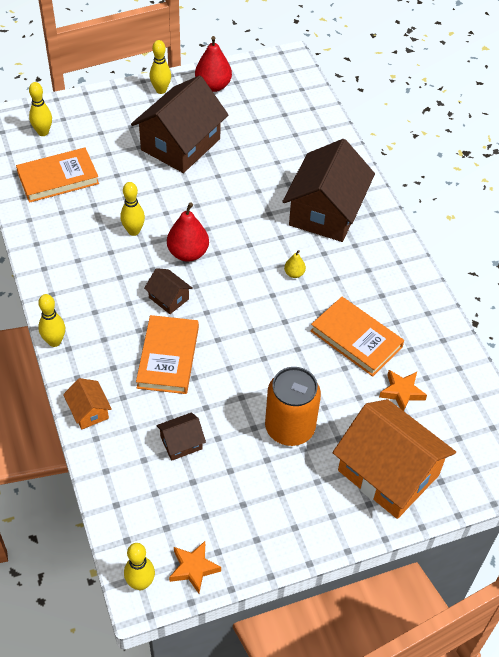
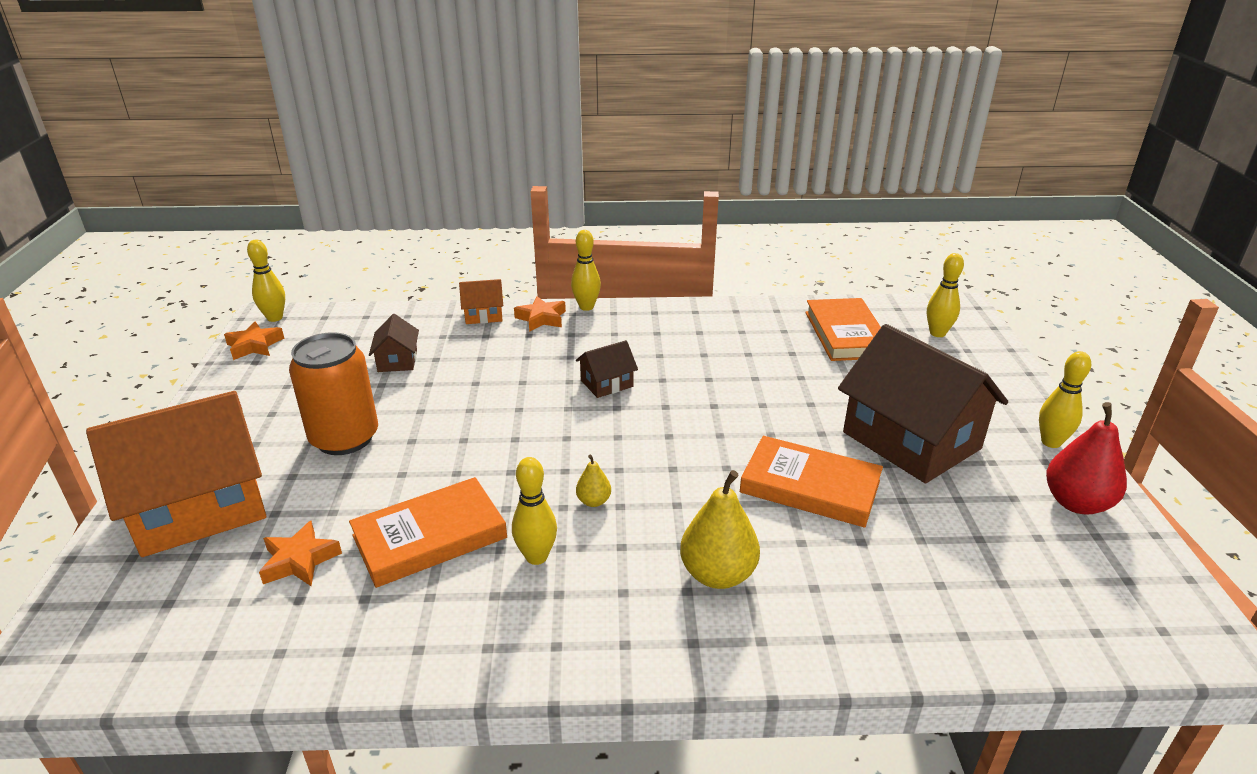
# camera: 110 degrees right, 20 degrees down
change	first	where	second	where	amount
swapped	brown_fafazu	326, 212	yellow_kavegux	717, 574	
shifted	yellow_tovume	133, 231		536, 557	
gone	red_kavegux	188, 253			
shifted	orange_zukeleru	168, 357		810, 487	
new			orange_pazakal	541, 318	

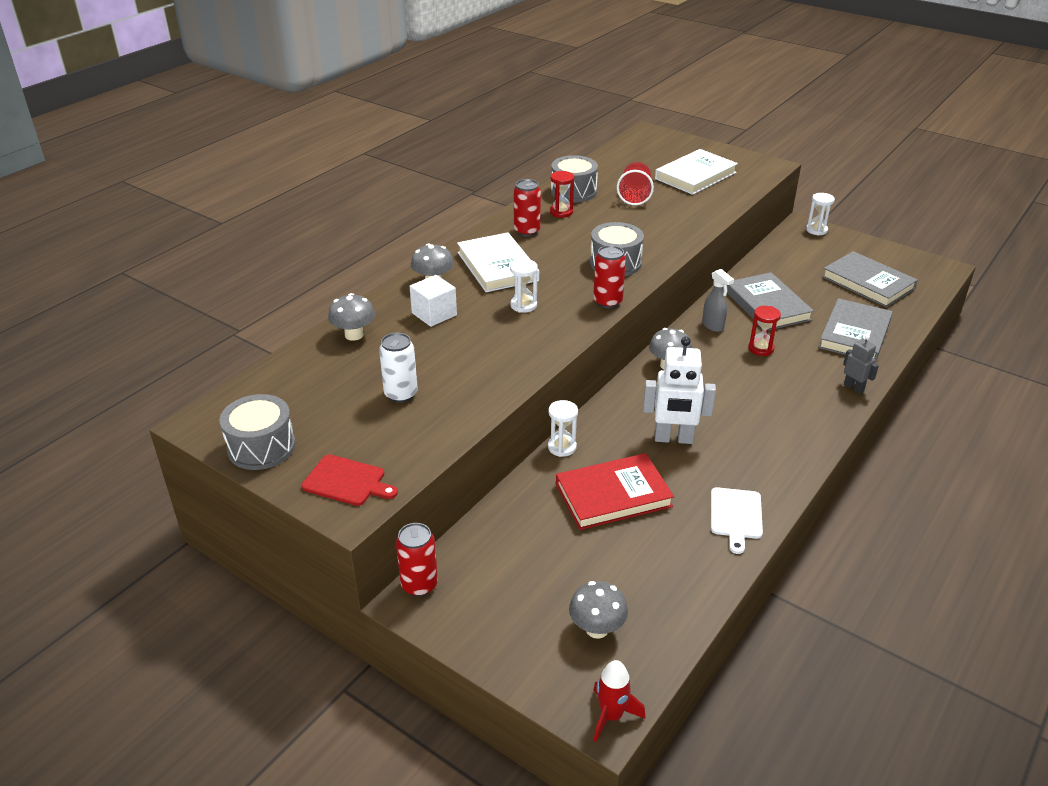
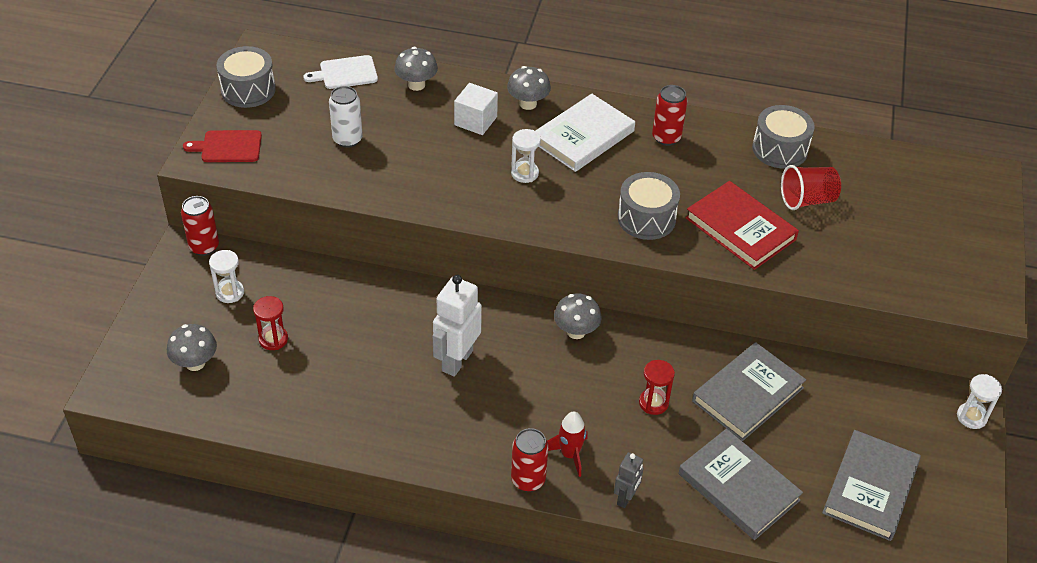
# camera: 65 degrees right, 10 degrees up
change	first	where	second	where	amount
gone	white_zukeleru	695, 175			
shifted	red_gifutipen	561, 212		273, 339	
shifted	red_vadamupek	607, 302		528, 480	
gone	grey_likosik	713, 326			
rotated	grey_zukeleru	855, 334		738, 487	45 degrees clockwise
rotated	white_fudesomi	673, 439		457, 360	45 degrees clockwise
shifted	white_gifutipen	562, 447		230, 292	
shifted	red_zukeleru	613, 495		740, 228	
rotated	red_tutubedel	347, 481		228, 147	90 degrees clockwise
shifted	white_tutubedel	736, 516		345, 73	
shifted	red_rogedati	611, 716		569, 454	

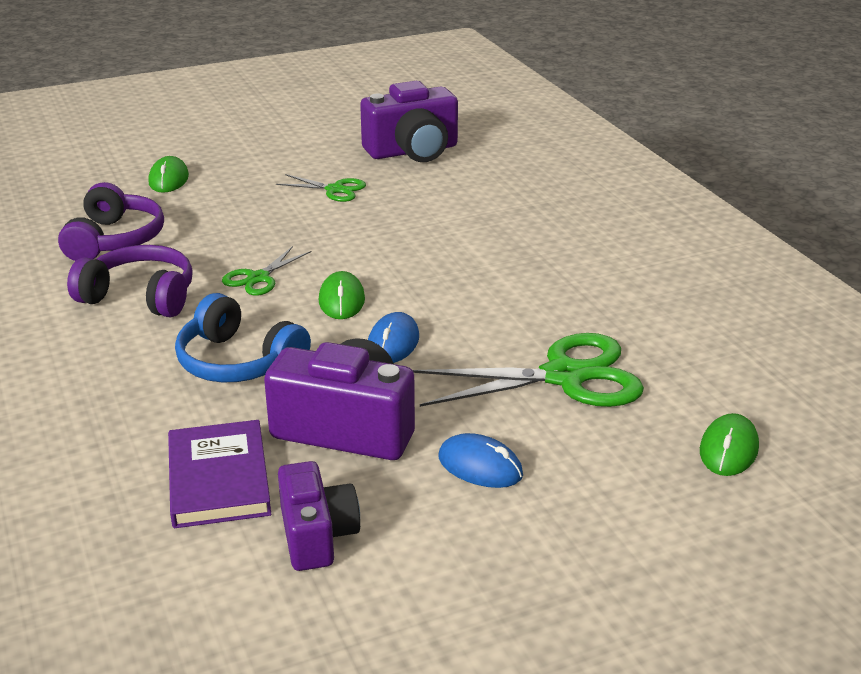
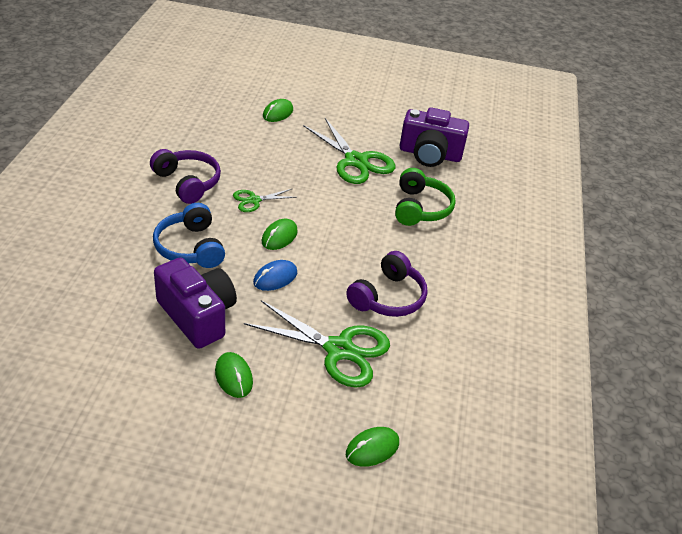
# camera: 30 degrees right, 10 degrees up
change	first	where	second	where	amount
scaled	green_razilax	335, 190		356, 161	x1.93
shifted	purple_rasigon	114, 240		388, 297	
gone	purple_zukeleru	219, 479			
repainted	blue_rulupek	480, 466	green_rulupek	234, 377	
gone	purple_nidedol	317, 535			
new			green_rasigon	420, 208	

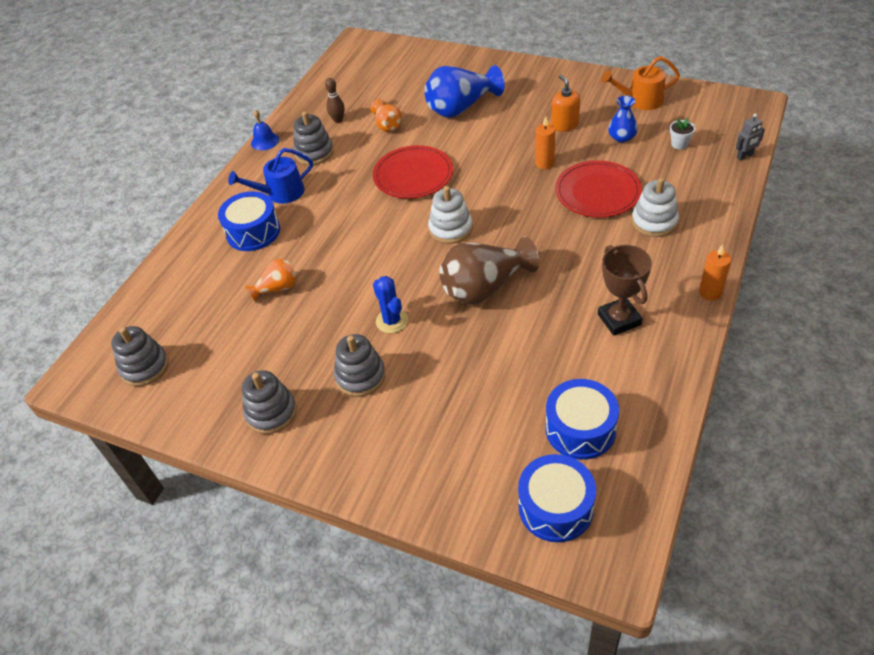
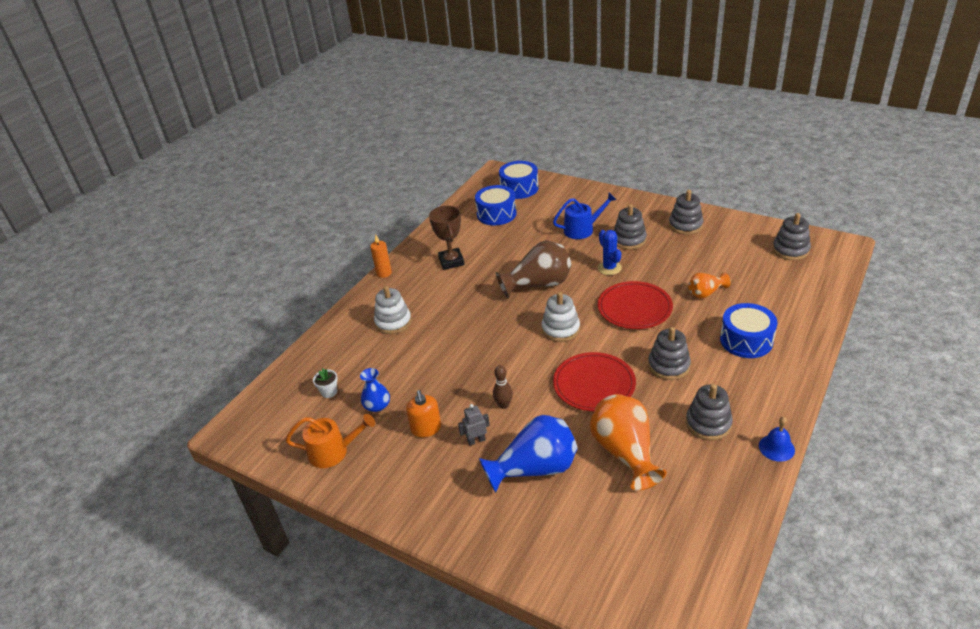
# camera: 175 degrees left, 10 degrees down
change	first	where	second	where	amount
shifted	brown_tovume	338, 120		503, 405	
scaled	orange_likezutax	387, 125		625, 453	x1.84
shifted	grey_fudesomi	745, 156		476, 440	
gone	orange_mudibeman	544, 163			
shifted	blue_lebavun	281, 193		582, 229	
shifted	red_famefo	597, 192		634, 308	
new			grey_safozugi	668, 366	

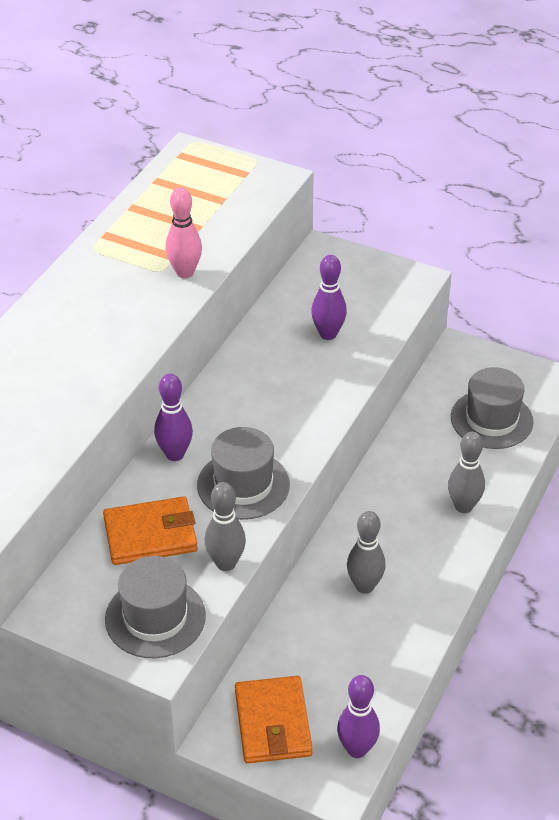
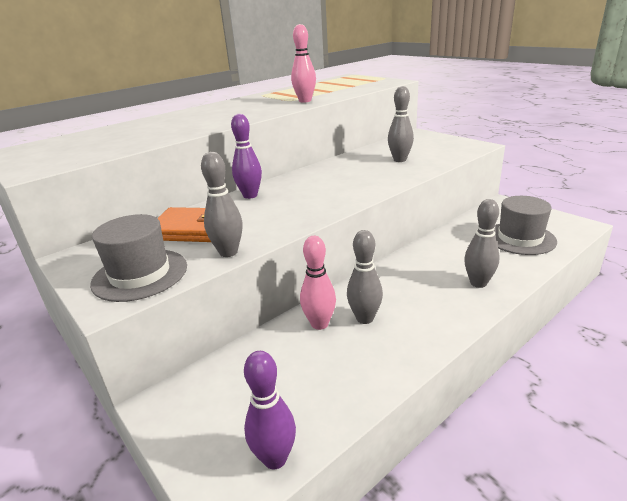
# camera: 25 degrees right, 15 degrees down
change	first	where	second	where	amount
repainted	purple_tovume	328, 334	grey_tovume	399, 160	
gone	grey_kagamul	243, 485			
gone	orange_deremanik	273, 723			
new			pink_tovume	319, 324	

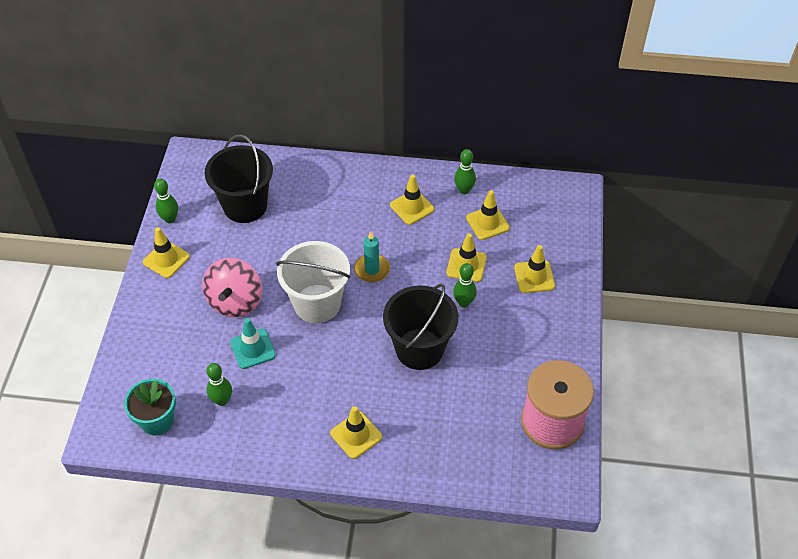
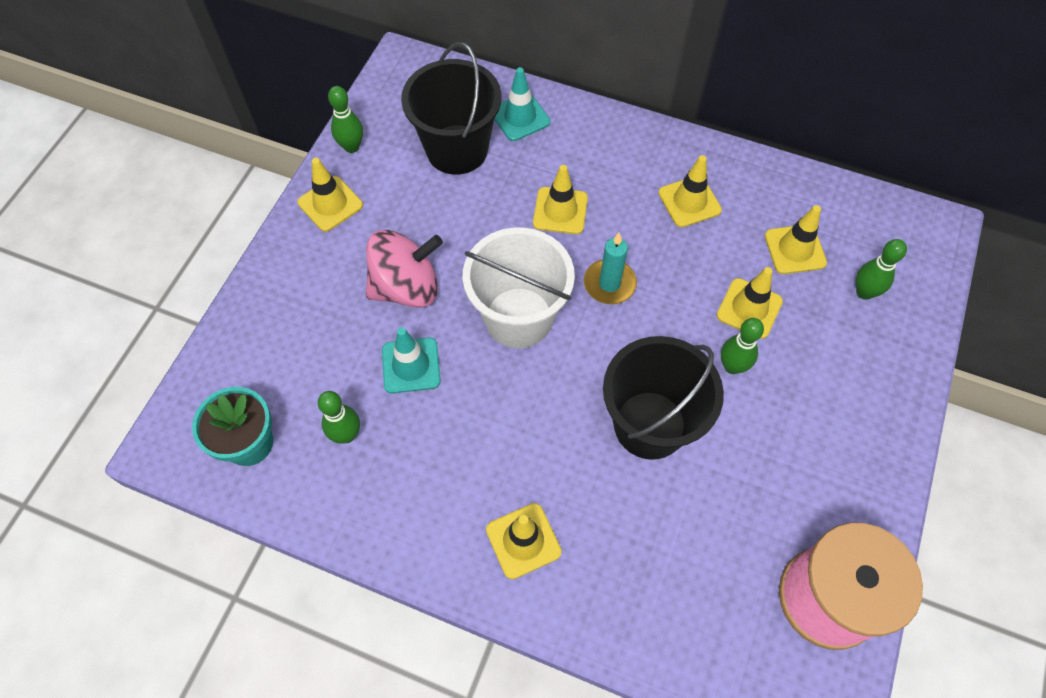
# camera: 15 degrees right, 10 degrees up
change	first	where	second	where	amount
shifted	green_tovume	464, 190		864, 292	
shifted	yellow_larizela	534, 277		560, 211	
rotated	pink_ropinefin	235, 301		406, 287	135 degrees counterclockwise
new			turquoise_larizela	520, 117	

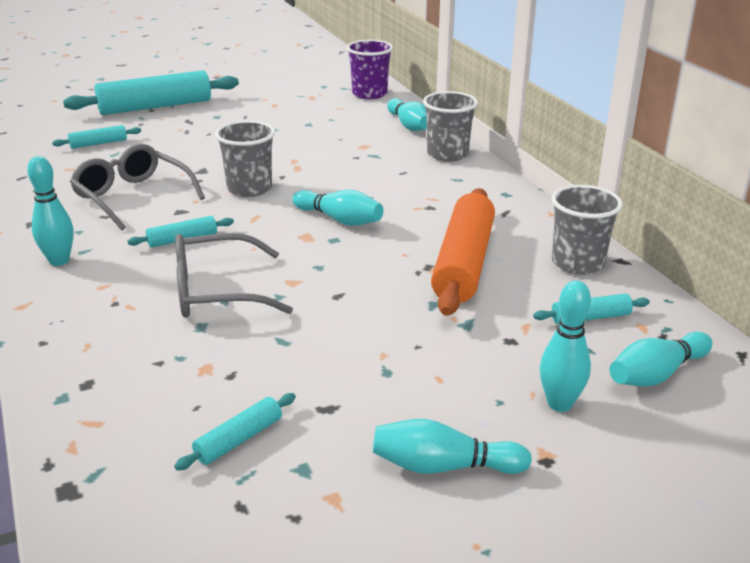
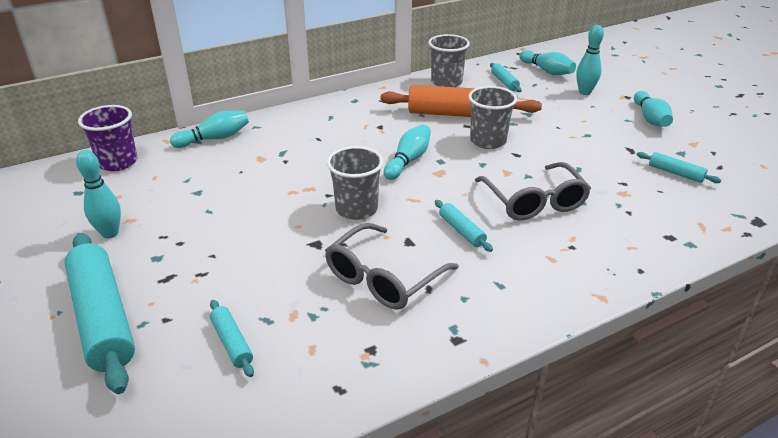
# camera: 95 degrees left, 5 degrees up
change	first	where	second	where	amount
shifted	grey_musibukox	447, 154		488, 141	
shifted	turquoise_tovume	59, 261		110, 233	

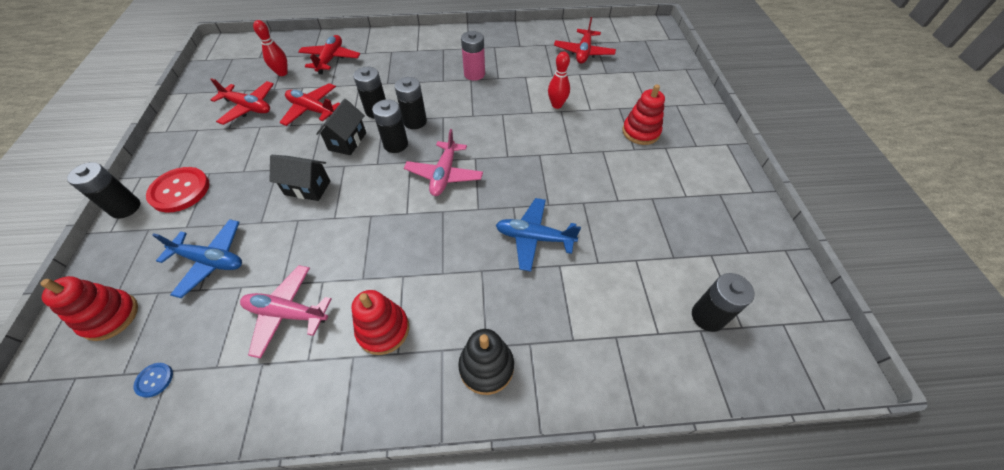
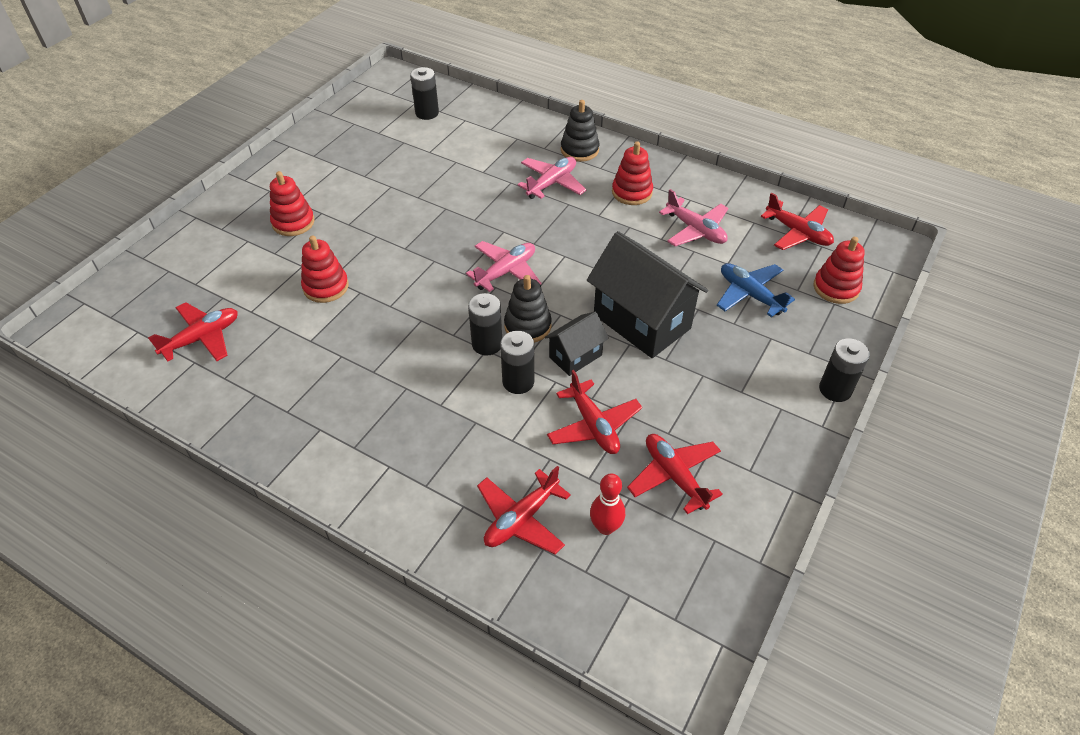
# camera: 145 degrees left, 5 degrees down
change	first	where	second	where	amount
gone	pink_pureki	474, 74			
swapped	red_tovume	557, 105	red_safozugi	326, 287	
swapped	black_pureki	396, 144	black_safozugi	527, 326	
scaled	black_fafazu	307, 188		642, 321	x1.91
gone	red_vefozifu	180, 191			
gone	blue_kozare	534, 238			
swapped	blue_vefozifu	154, 380	red_kozare	797, 233	
new			pink_kozare	552, 183	

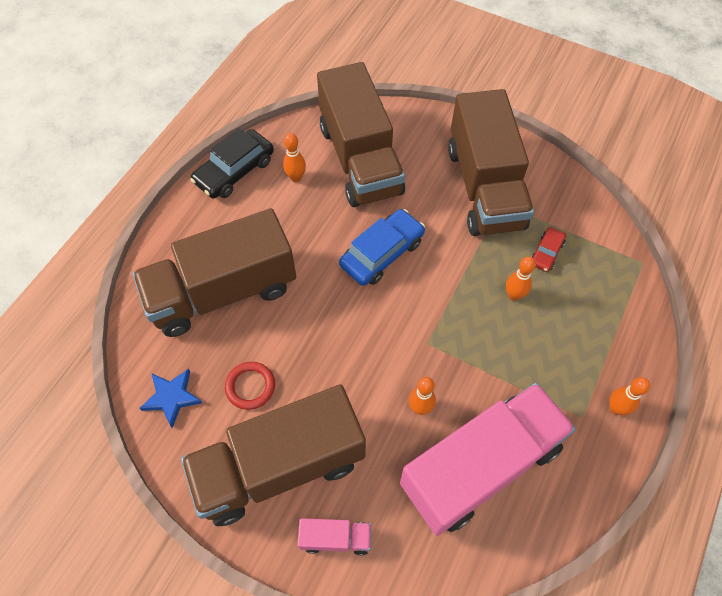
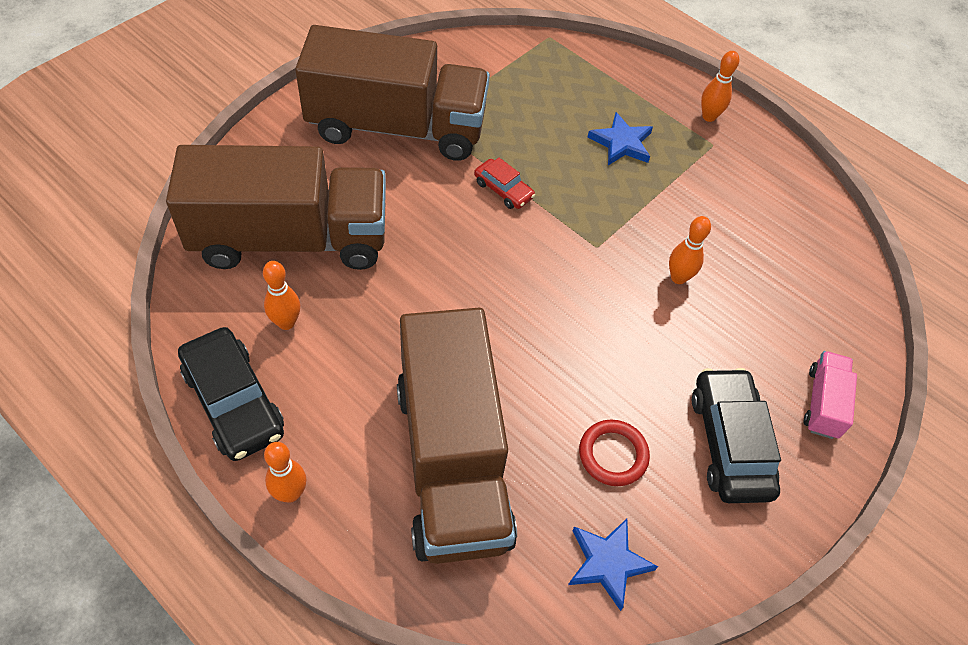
# camera: 80 degrees left, 5 degrees down
change	first	where	second	where	amount
gone	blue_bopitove	382, 253			
shifted	red_bopitove	546, 253		503, 190	
shifted	orange_tovume	514, 295		290, 493	
gone	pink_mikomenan	480, 466			
swapped	brown_mikomenan	280, 467	black_bopitove	729, 443	
new			blue_pazakal	621, 143	

